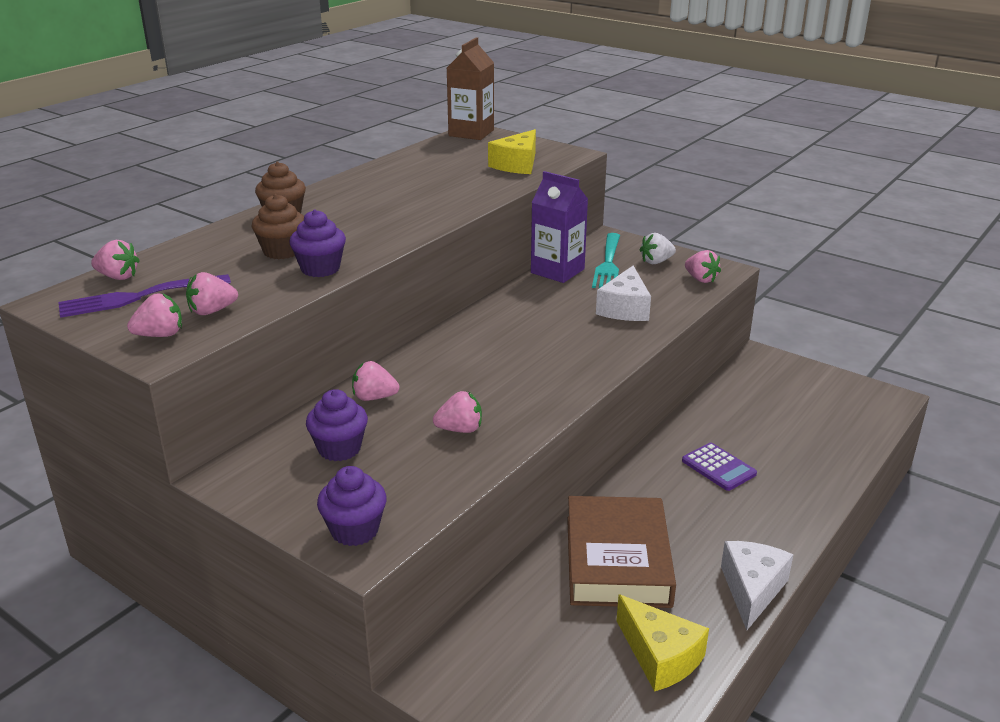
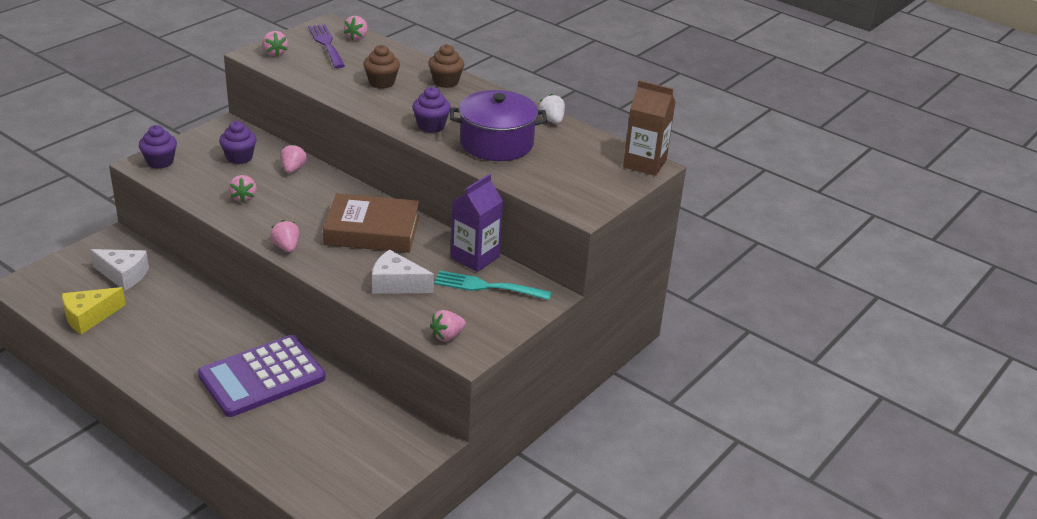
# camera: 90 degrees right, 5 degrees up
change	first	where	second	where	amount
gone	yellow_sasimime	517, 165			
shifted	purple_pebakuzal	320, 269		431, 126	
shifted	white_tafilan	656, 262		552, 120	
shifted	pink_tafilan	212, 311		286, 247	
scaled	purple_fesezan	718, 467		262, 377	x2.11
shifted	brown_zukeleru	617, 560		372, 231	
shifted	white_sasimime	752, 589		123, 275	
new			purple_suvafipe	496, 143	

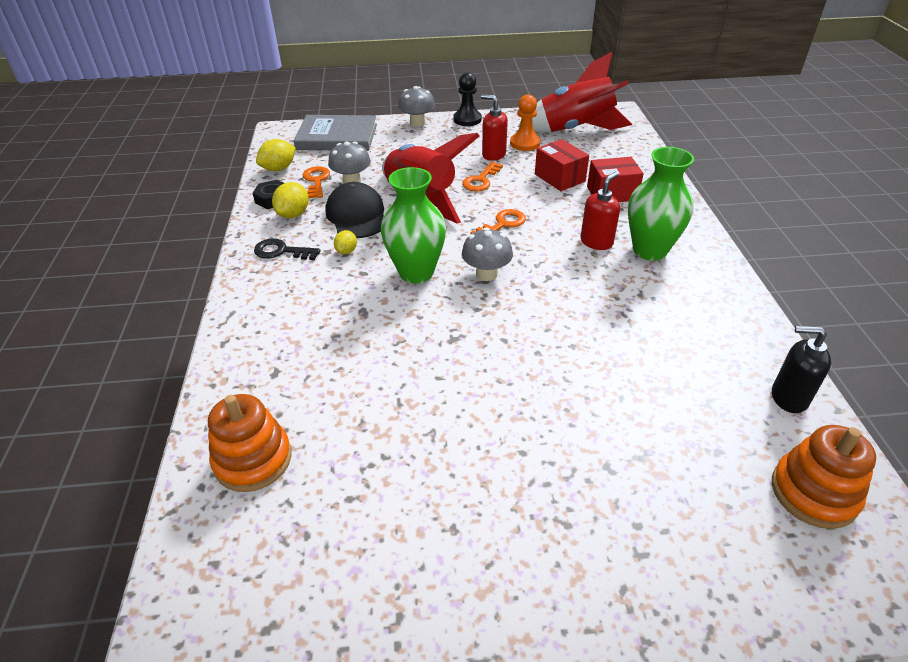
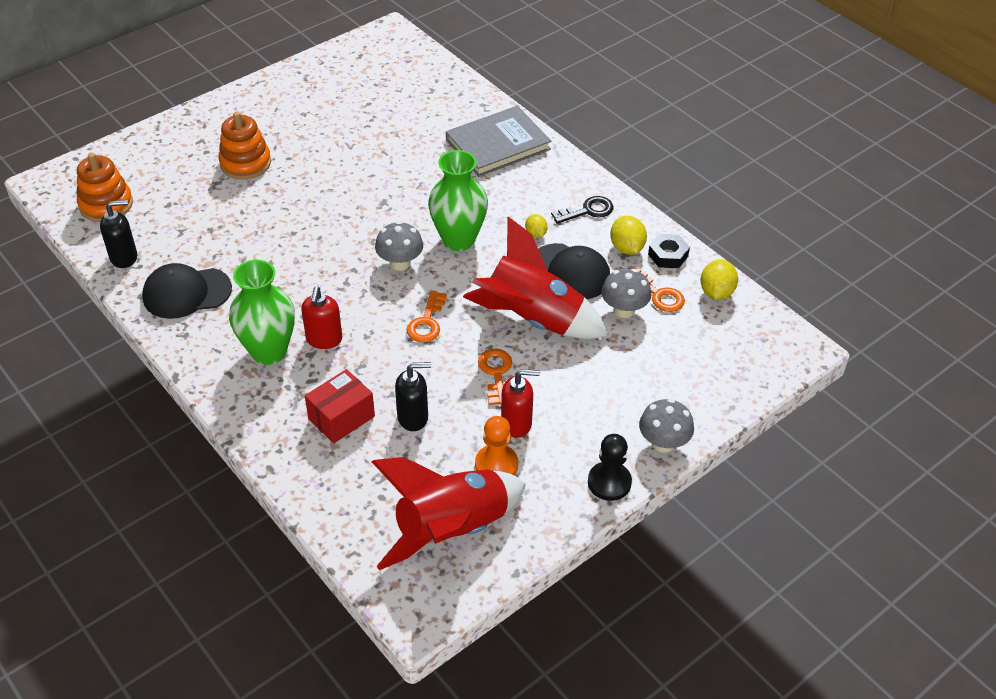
# camera: 145 degrees right, 5 degrees up
change	first	where	second	where	amount
shifted	grey_zukeleru	337, 137		498, 145	
swapped	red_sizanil	559, 178	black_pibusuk	413, 417	
shifted	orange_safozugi	253, 459		245, 163	
new			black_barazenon	186, 293	

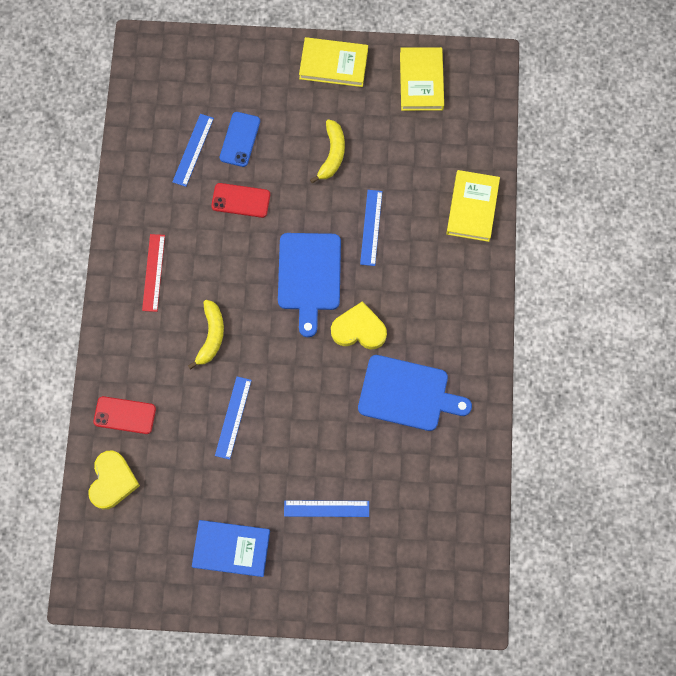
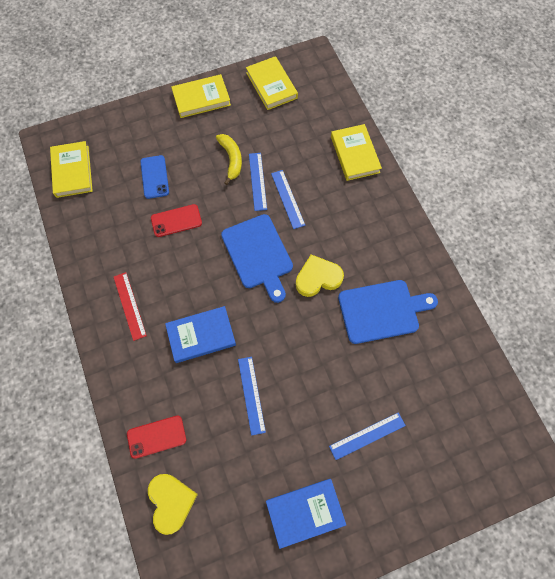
# camera: 25 degrees left, 5 degrees down
change	first	where	second	where	amount
shifted	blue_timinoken	193, 150		257, 181	
swapped	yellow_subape	211, 336	blue_zukeleru	201, 335	
new			yellow_zukeleru	72, 171	

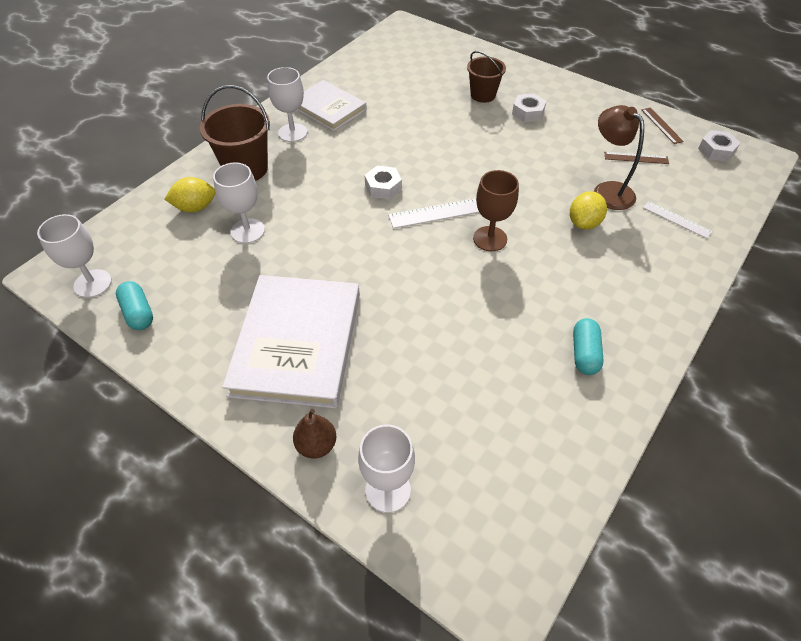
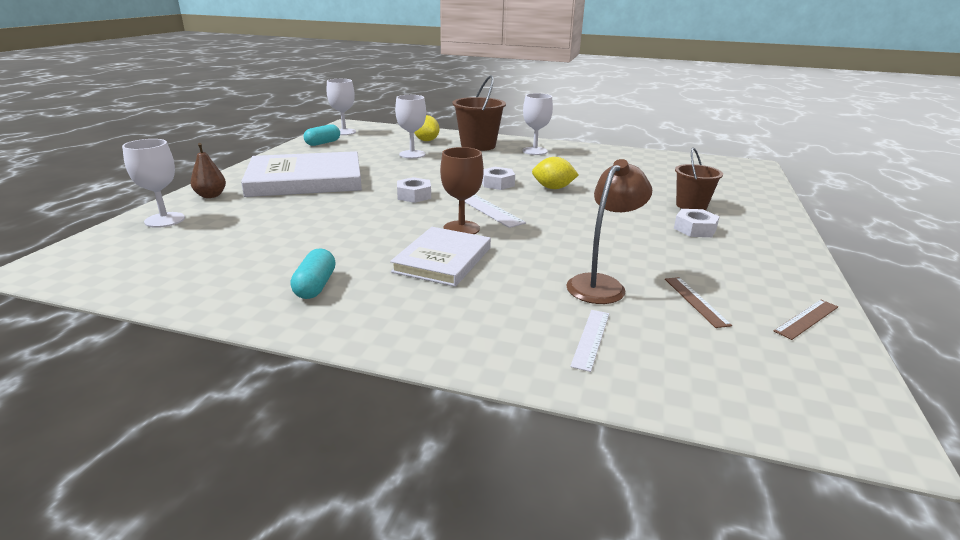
# camera: 70 degrees right, 25 degrees down
change	first	where	second	where	amount
shifted	white_zukeleru	328, 108		443, 260	
shifted	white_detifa	716, 150		414, 195	
shifted	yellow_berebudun	584, 223		553, 188	
rotated	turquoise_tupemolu	584, 353		315, 286	75 degrees counterclockwise

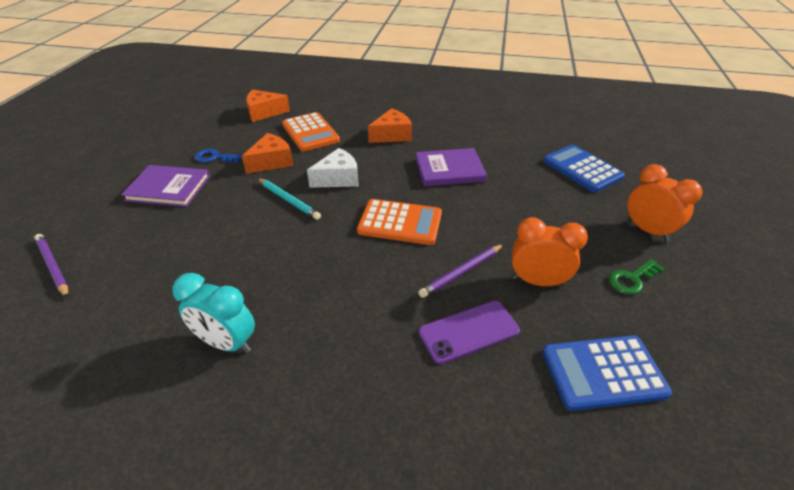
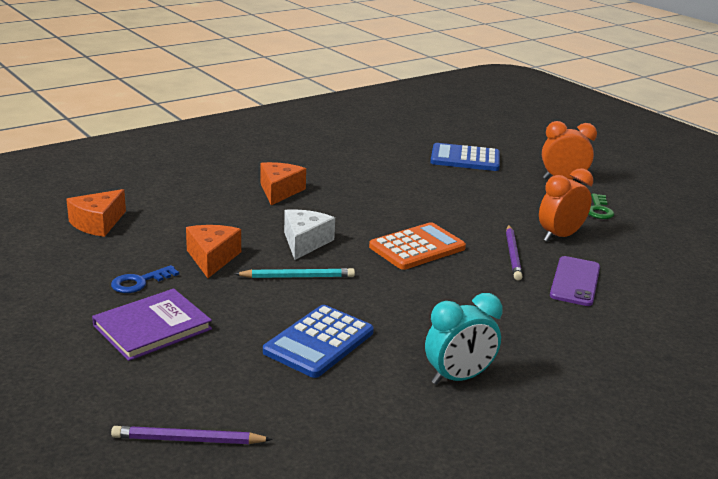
# camera: 50 degrees left, 15 degrees down
change	first	where	second	where	amount
gone	orange_fesezan	310, 132			
gone	purple_zukeleru	449, 169			
shifted	blue_fesezan	603, 372		319, 342	

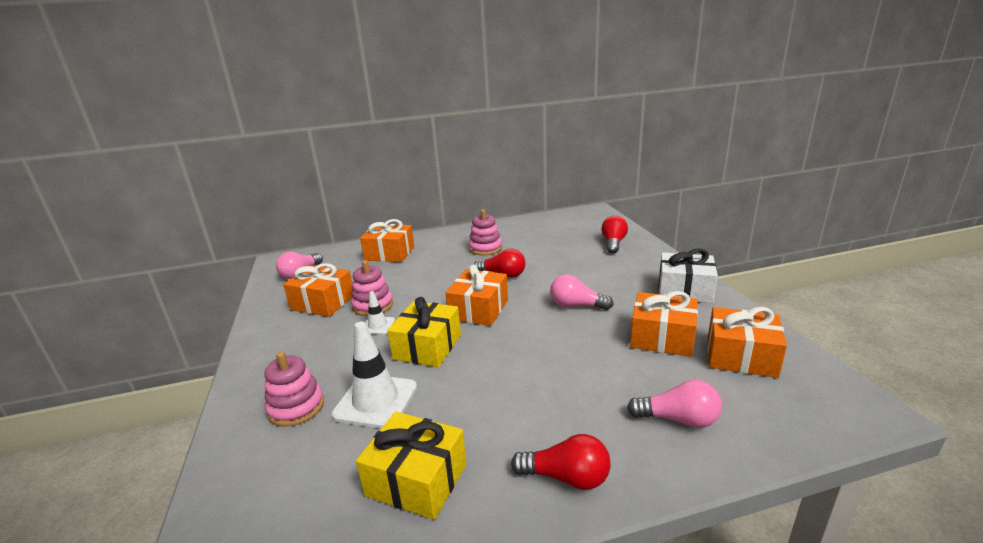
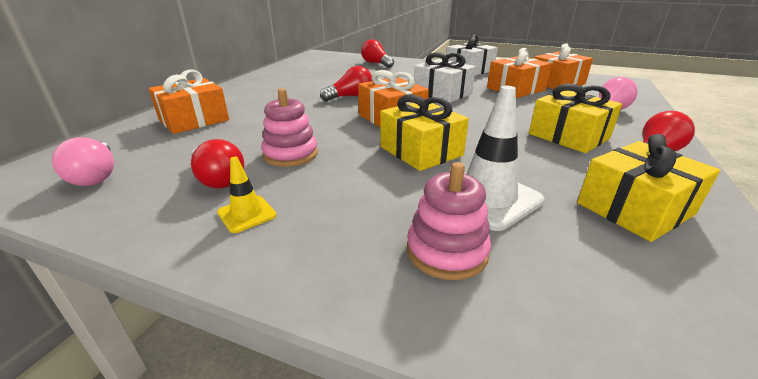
# camera: 55 degrees left, 5 degrees up
change	first	where	second	where	amount
gone	pink_safozugi	485, 248			
swapped	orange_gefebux	323, 302	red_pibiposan	218, 179	
swapped	pink_pibiposan	576, 306	white_gefebux	442, 93	
gone	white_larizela	377, 326			
new			yellow_gefebux	568, 136	
new			yellow_larizela	247, 214	

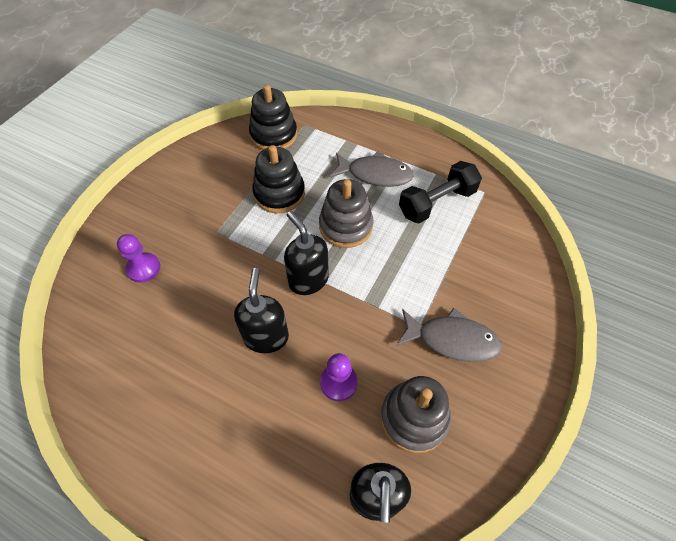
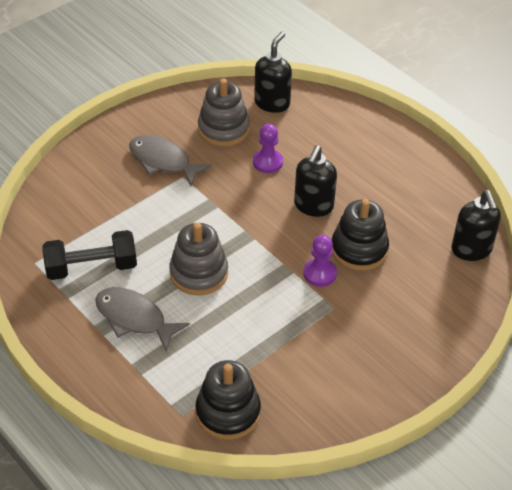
# camera: 160 degrees left, 10 degrees down
change	first	where	second	where	amount
shifted	black_safozugi	279, 193		359, 249	
shifted	black_pibusuk	308, 280		471, 250	
shifted	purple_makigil	143, 268		320, 273	

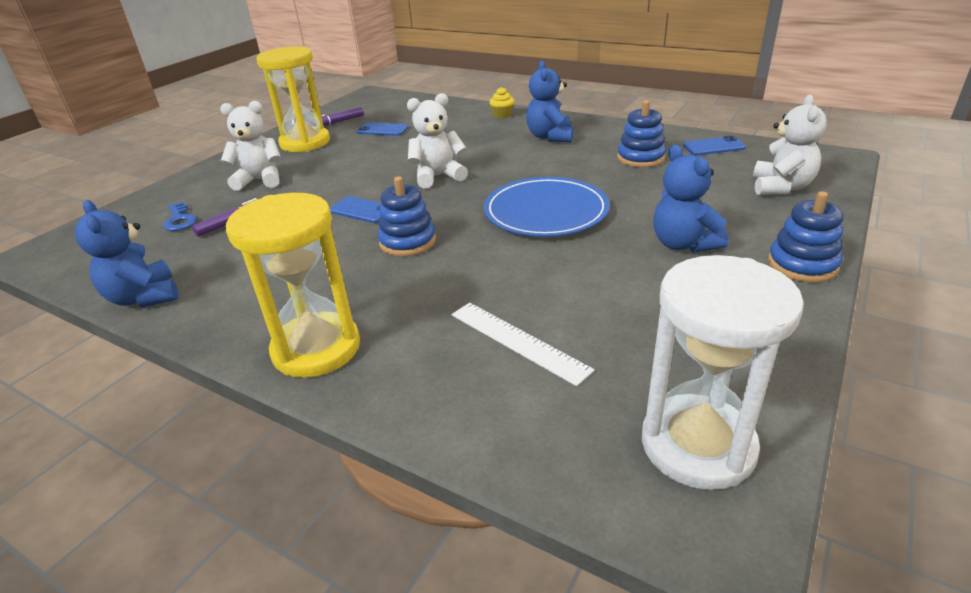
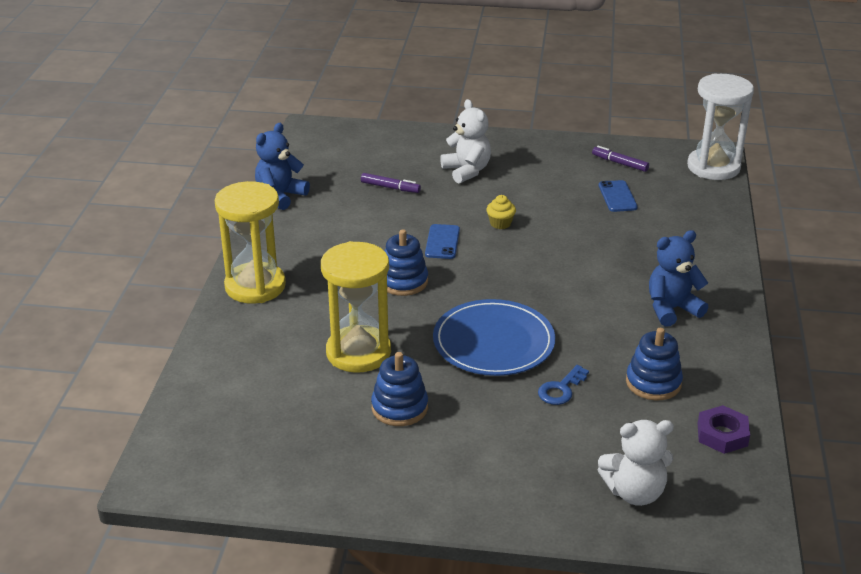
# camera: 65 degrees right, 0 degrees up
change	first	where	second	where	amount
shifted	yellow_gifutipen	305, 142		358, 352	
shifted	yellow_pebakuzal	502, 115		500, 223	
gone	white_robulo	438, 176			
swapped	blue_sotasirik	713, 147	purple_detifa	722, 434	
gone	blue_robulo	683, 244			
shifted	blue_safozugi	802, 265		399, 408	
shifted	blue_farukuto	180, 220		561, 389	
shifted	white_gifutipen	697, 445		713, 167	
gone	white_timinoken	518, 341			

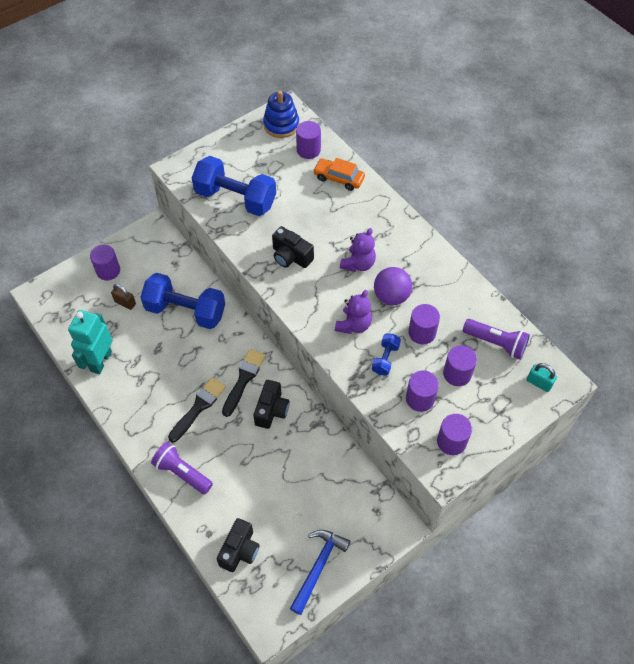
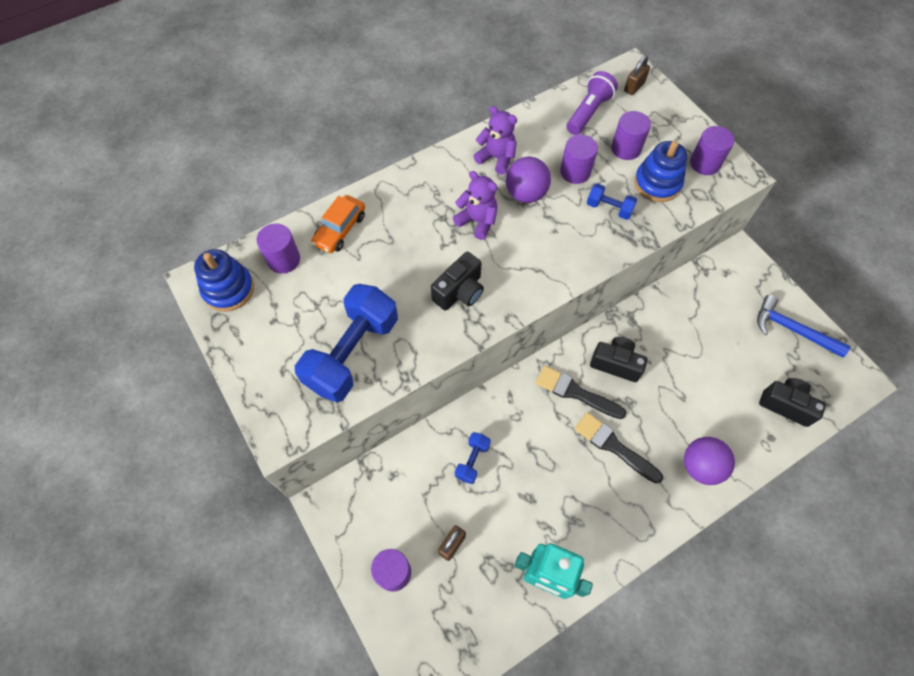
# camera: 85 degrees left, 5 degrees up
change	first	where	second	where	amount
scaled	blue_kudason	186, 311		472, 460	x0.46
shifted	purple_robulo	353, 325		496, 158	
repainted	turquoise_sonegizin	539, 383	brown_sonegizin	634, 87	
swapped	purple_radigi	420, 399	blue_safozugi	657, 183	
swapped	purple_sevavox	182, 472	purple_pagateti	700, 466	

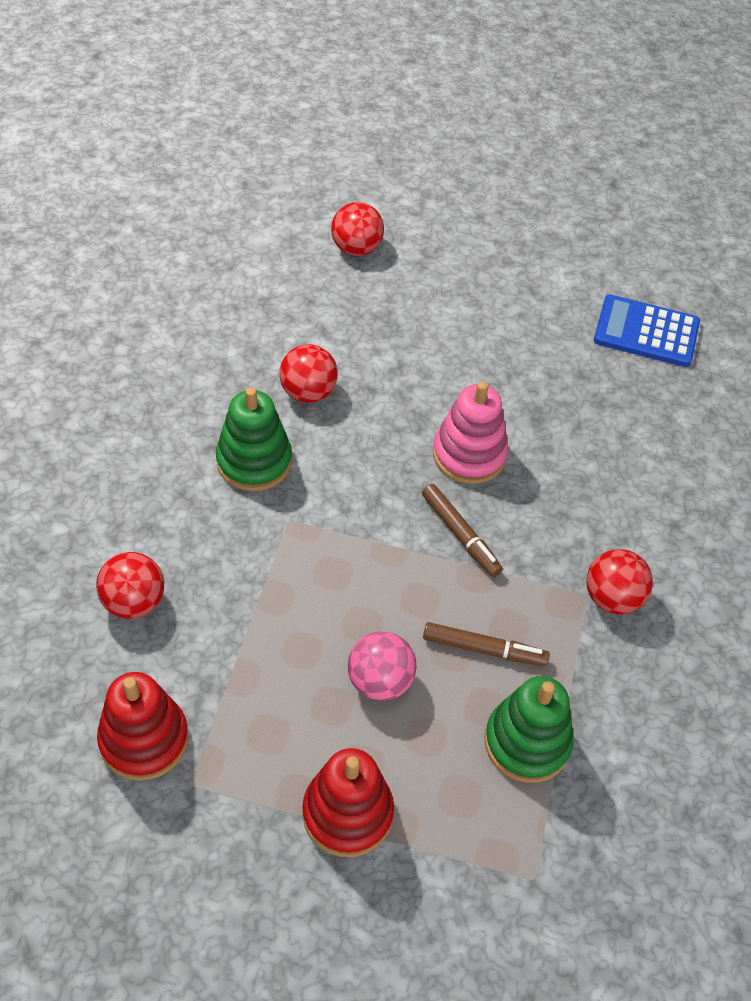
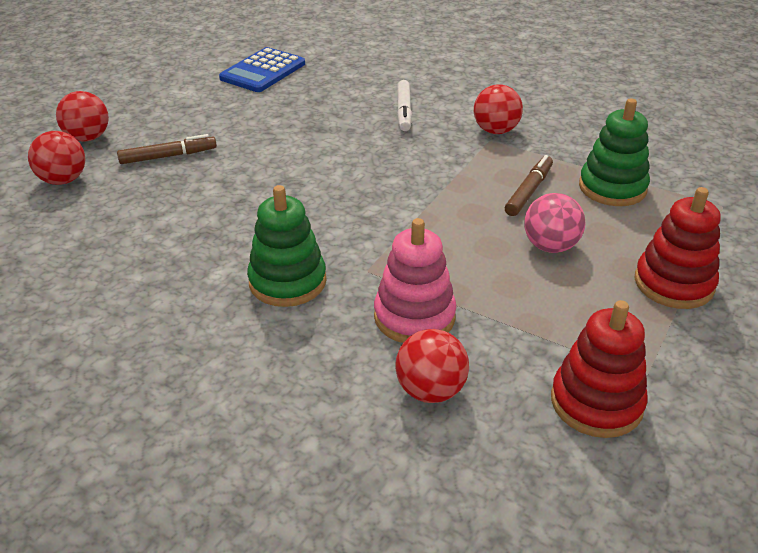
# camera: 70 degrees left, 15 degrees down
change	first	where	second	where	amount
shifted	red_pagateti	308, 392		88, 138	
shifted	pink_safozugi	469, 454		414, 317	
shifted	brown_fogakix	460, 534		168, 156	
new			white_fogakix	404, 111	

